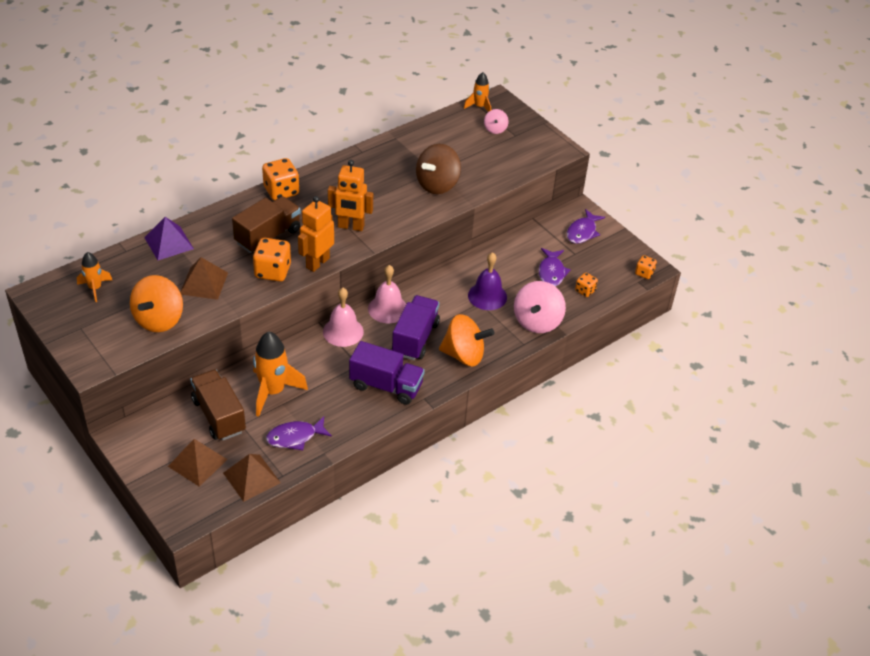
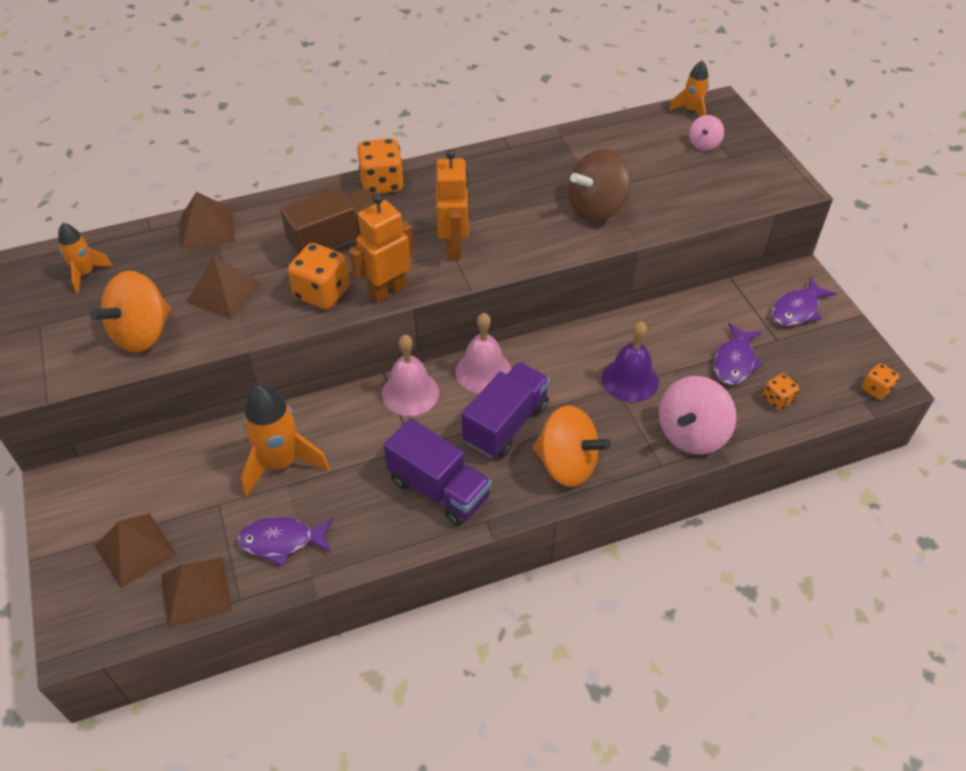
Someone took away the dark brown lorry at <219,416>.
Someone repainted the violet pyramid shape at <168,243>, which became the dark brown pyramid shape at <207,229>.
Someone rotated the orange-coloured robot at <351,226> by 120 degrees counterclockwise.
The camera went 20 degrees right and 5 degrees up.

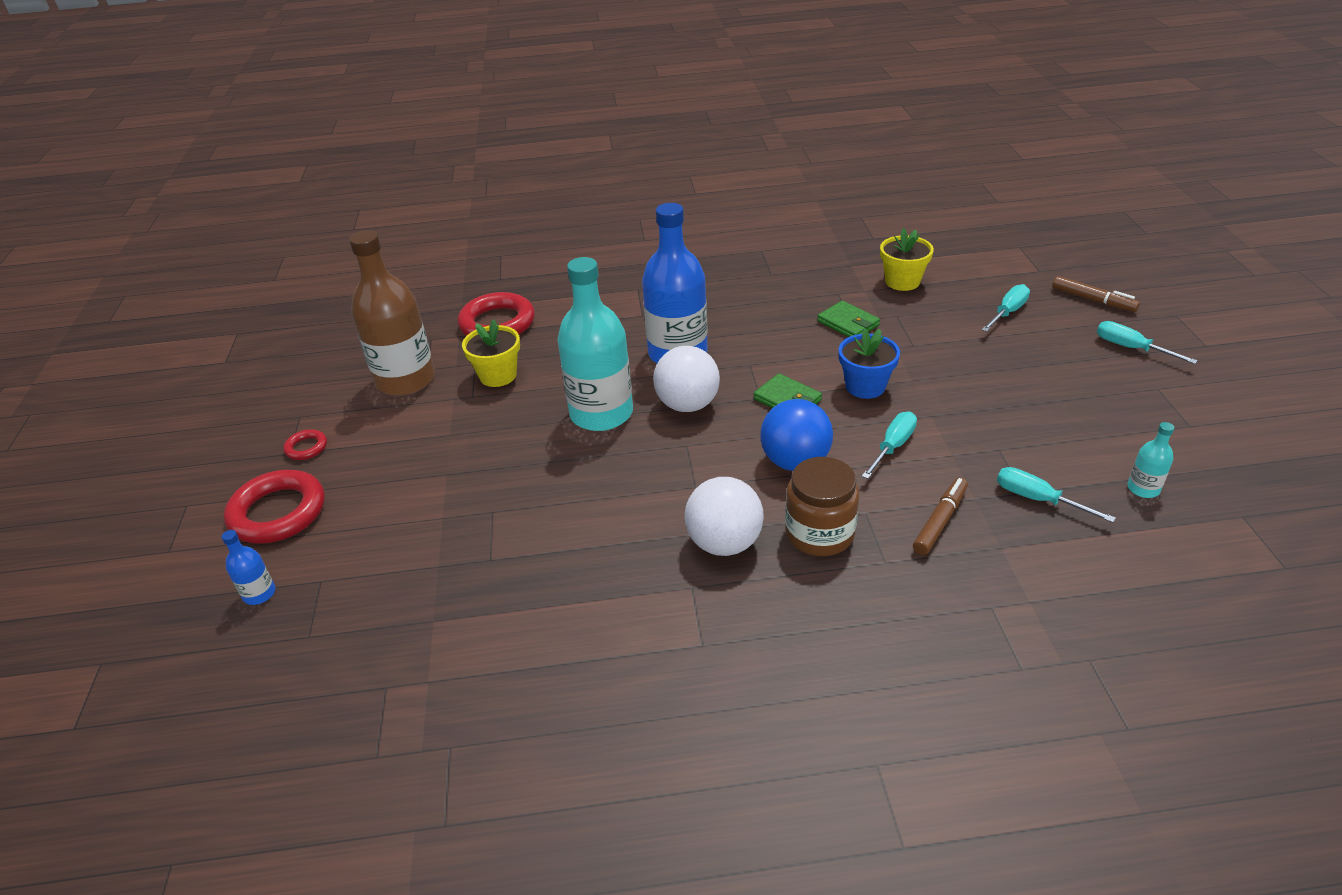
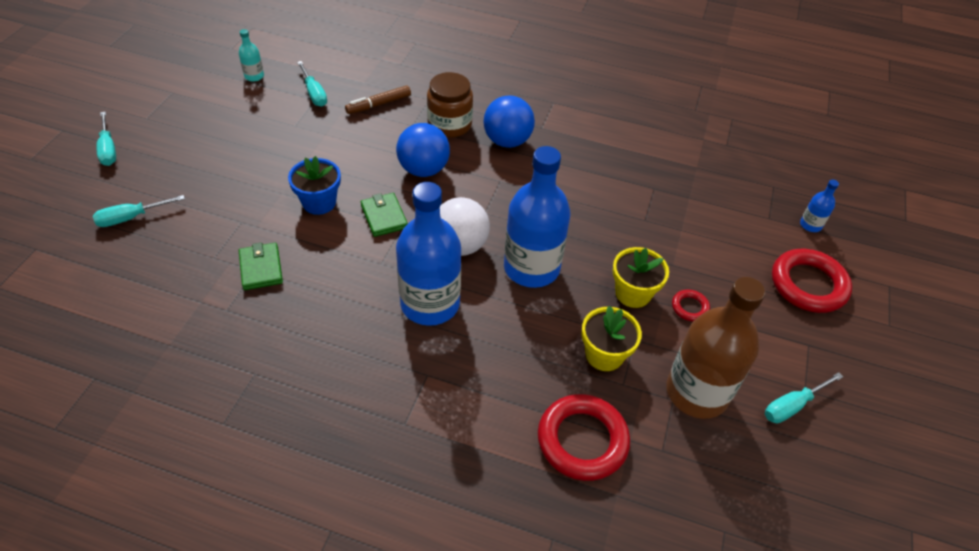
Someone took away the dark brown marker at <1093,300>.
Someone carried the red hoop from <306,448> to <689,307>.
Someone carried the aqua flat screwdriver from <892,447> to <792,406>.
Someone carried the golden flower pot from <902,281> to <633,293>.
Someone repainted the aqua bottle at <601,413>, which became the blue bottle at <531,268>.
Someone repainted the snow-white play ball at <724,543>, which became the blue play ball at <507,141>.
The camera went 160 degrees left and 10 degrees up.

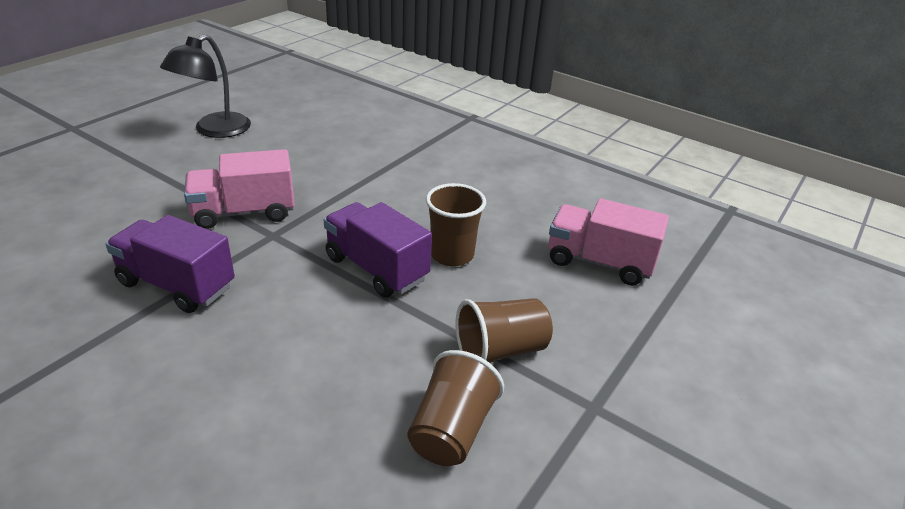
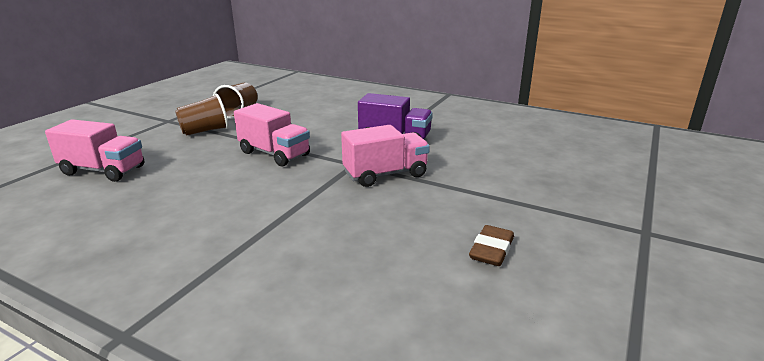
Someone took away the dark brown cup at <452,255>.
Someone swapped the black lamp at <214,130> for the dark brown eraser at <491,250>.
Someone repainted the violet lorry at <376,268>, which became the rose-pink lorry at <274,154>.
The camera went 175 degrees right and 10 degrees down.

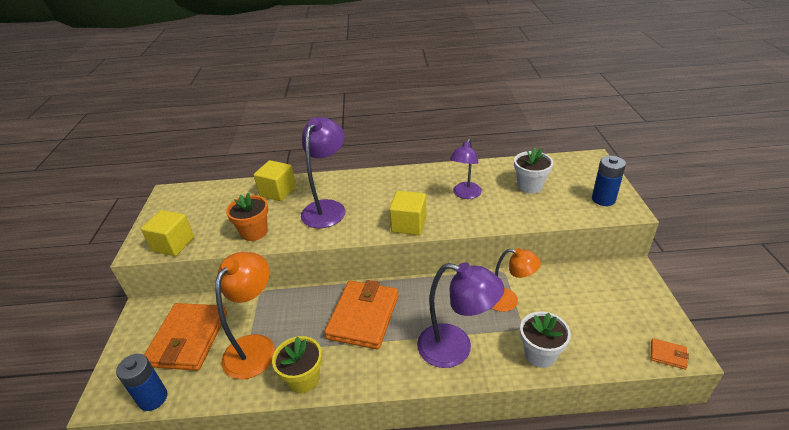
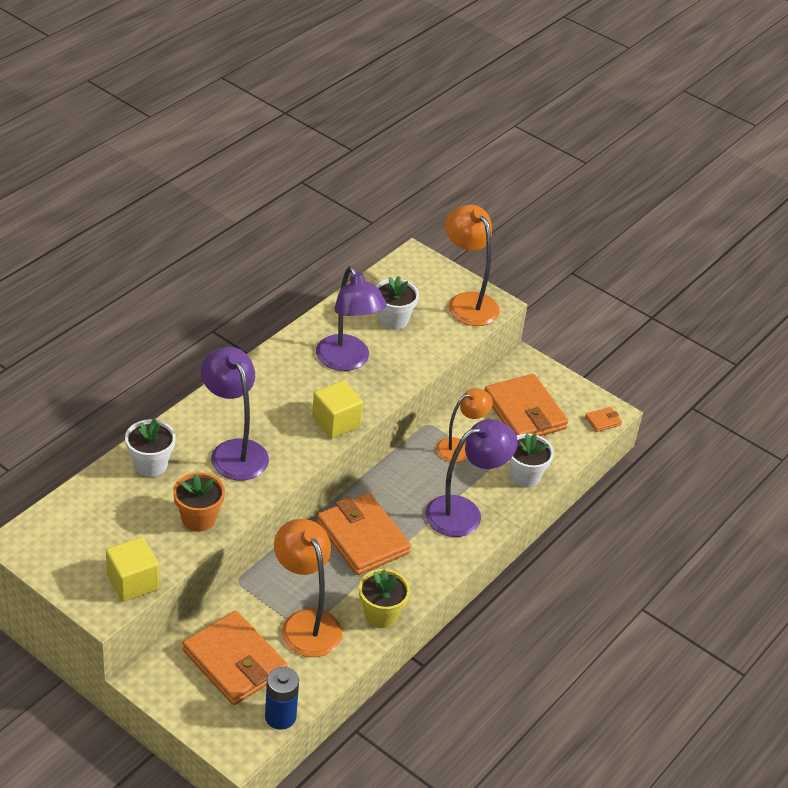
Someone put down the orange-coloured card wallet at <524,412>.
Someone swapped the golden cube at <278,191> for the snow-white flower pot at <151,465>.
Someone swapped the blue power cell at <603,199> for the orange-coloured lamp at <467,302>.
Someone scaled the violet lamp at <465,194> by 1.54.
The camera went 55 degrees left and 5 degrees up.

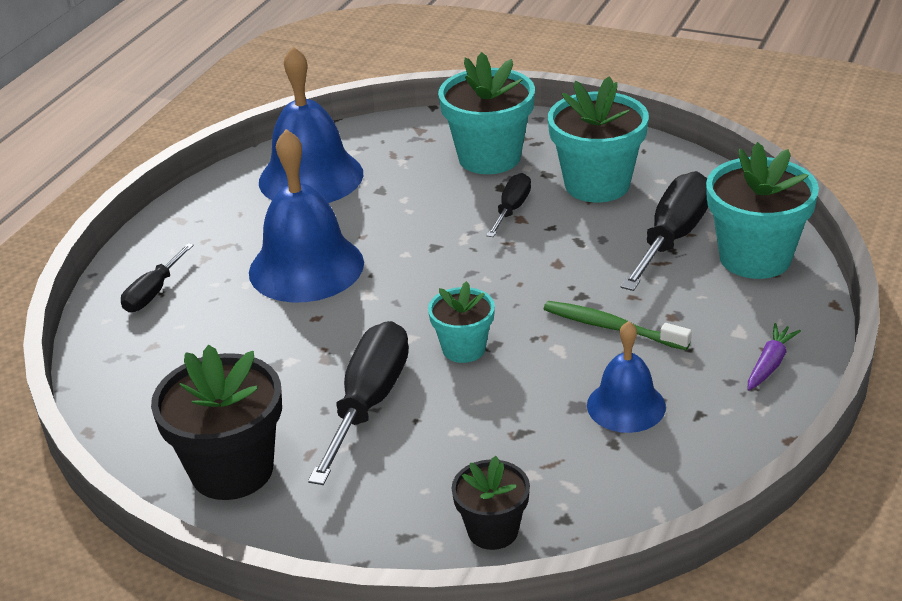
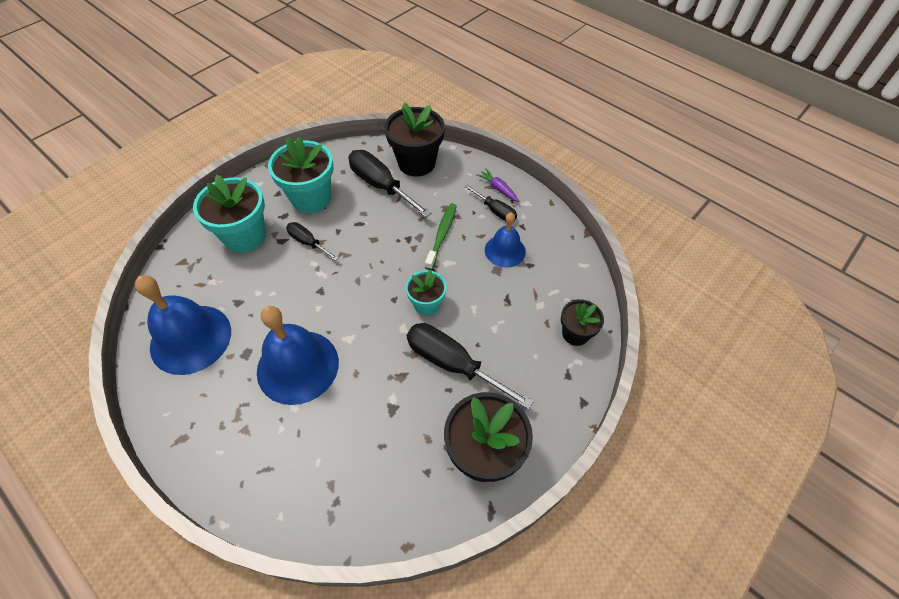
Someone carried the black flat screwdriver from <153,293> to <495,211>.
Someone repainted the aqua flower pot at <755,258>, which became the black flower pot at <416,163>.
Someone rotated the green toothbrush at <611,327> by 150 degrees clockwise.
The camera went 75 degrees left and 20 degrees up.

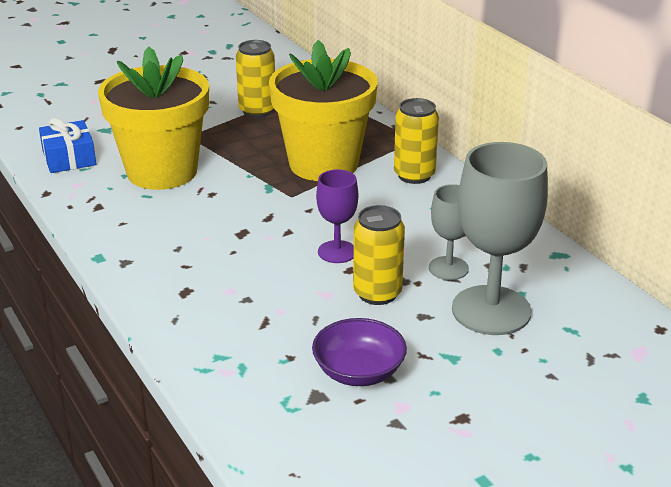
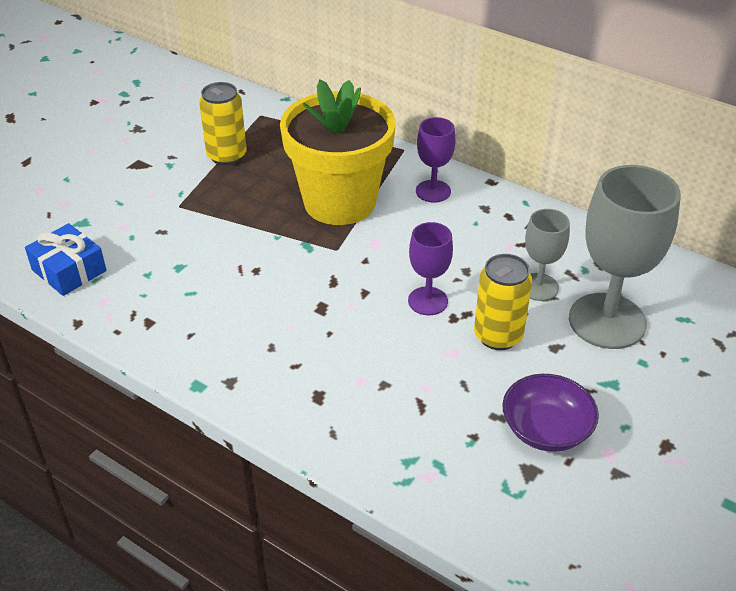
Someone took away the golden flower pot at <162,172>.
Someone swapped the golden tin at <414,175> for the violet goblet at <433,191>.
The camera went 25 degrees left and 10 degrees up.

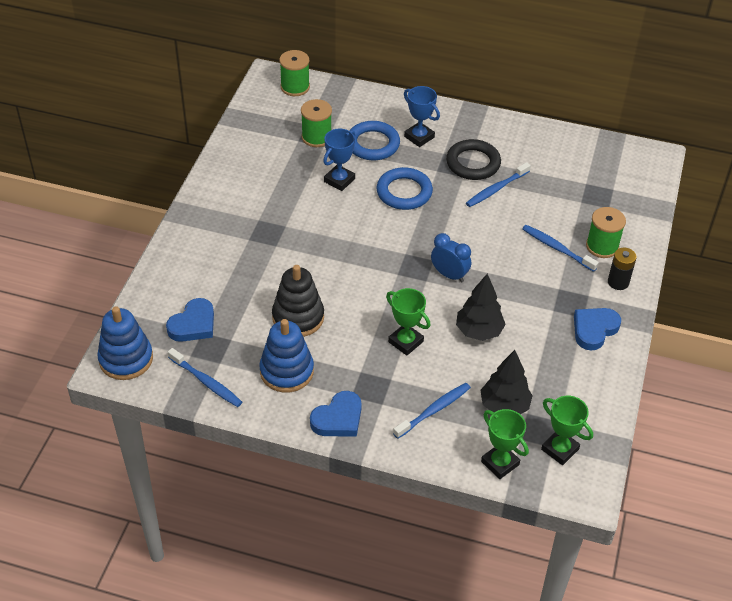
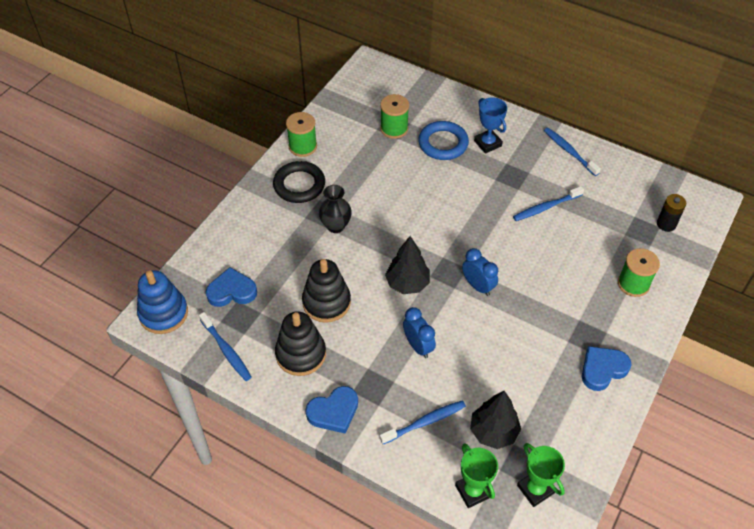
Someone took away the blue trophy at <339,180>.
Someone took away the blue hoop at <404,192>.
Someone put down the black vase at <335,226>.
Someone carried the green spool from <295,87> to <302,146>.
Someone carried the black hoop from <473,163> to <299,185>.
Someone carried the black tree from <479,331> to <407,284>.
Someone carried the blue toothbrush from <557,248> to <569,151>.
Someone carried the black power cell from <618,282> to <666,224>.
Someone swapped the green trophy at <405,342> for the blue alarm clock at <418,346>.
Someone repainted the blue ring stacker at <287,371>, which became the black ring stacker at <301,354>.
Someone rotated the blue love heart at <193,324> by 150 degrees counterclockwise.
The camera went 15 degrees right and 5 degrees up.

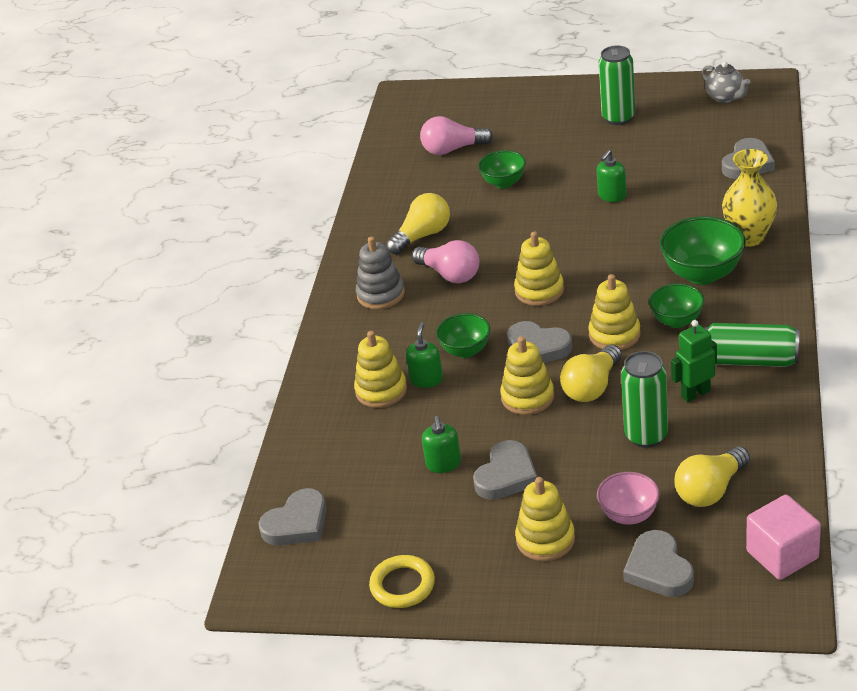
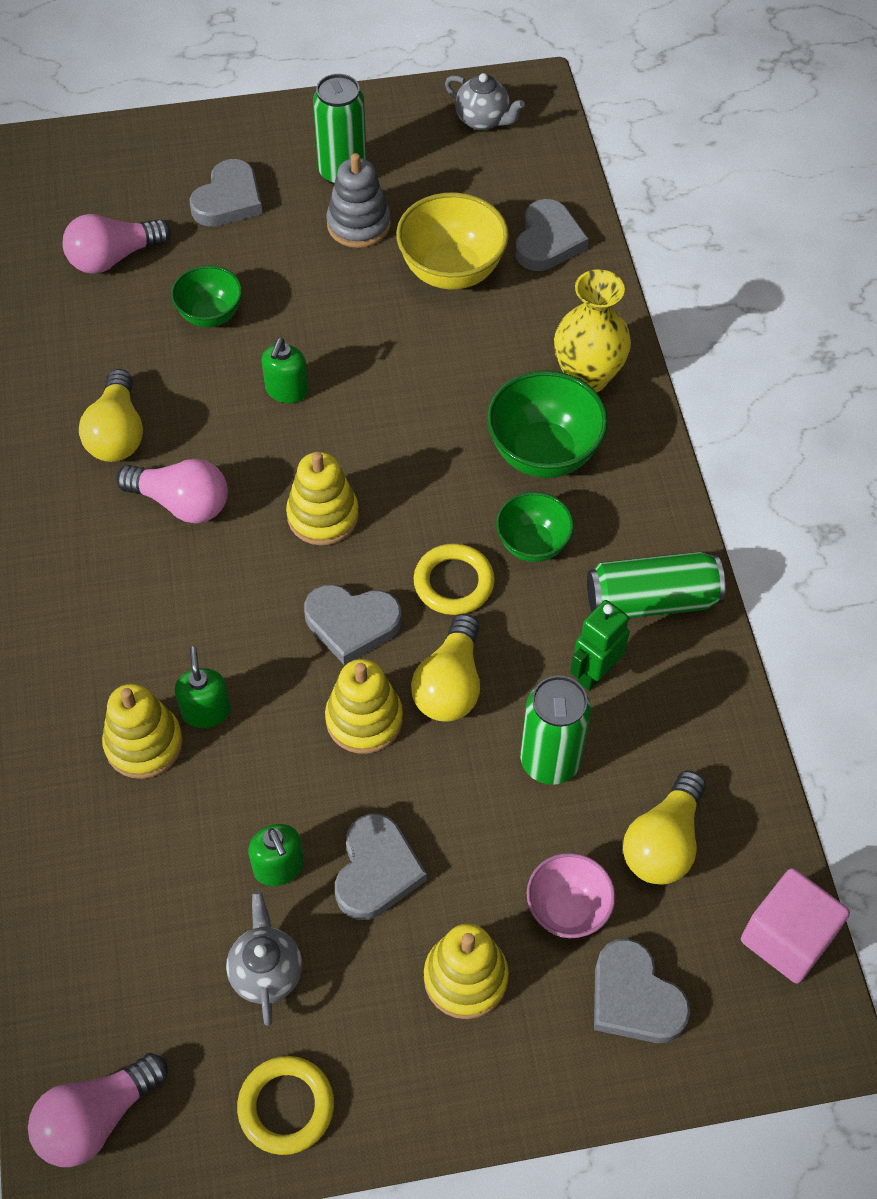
Someone took away the green bowl at <465,351>.
Someone put down the rose-pink bulb at <96,1118>.
Someone put down the gray china teapot at <266,972>.
Someone put down the golden bowl at <451,271>.
Someone carried the gray love heart from <297,523> to <228,200>.
Someone carried the gray ring stacker from <381,294> to <358,224>.
Someone carried the green pump bottle from <612,196> to <287,390>.
Someone swapped the golden ring stacker at <614,334> for the golden hoop at <453,583>.
Someone rotated the golden bulb at <422,236> by 150 degrees clockwise.
The camera went 25 degrees left and 20 degrees up.

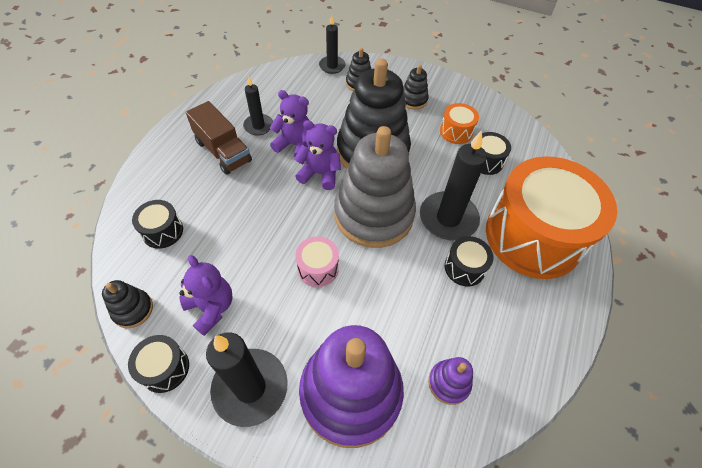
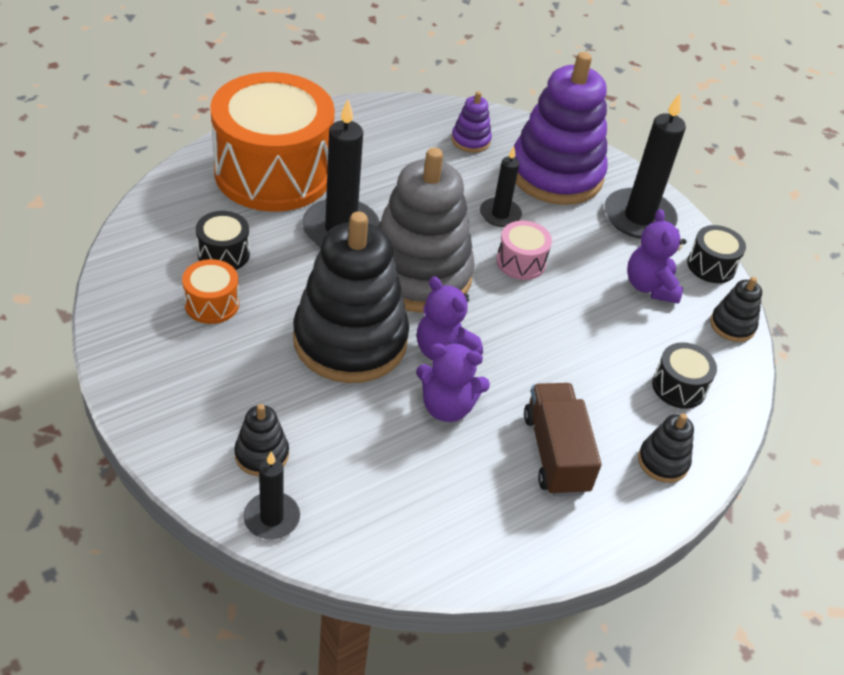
Someone took away the black toy drum at <464,268>.
Someone carried the black candle from <258,126> to <500,214>.
Someone carried the black ring stacker from <413,100> to <663,461>.
Someone rotated the violet stuffed bear at <295,145> by 45 degrees counterclockwise.
The camera went 150 degrees left and 10 degrees down.

